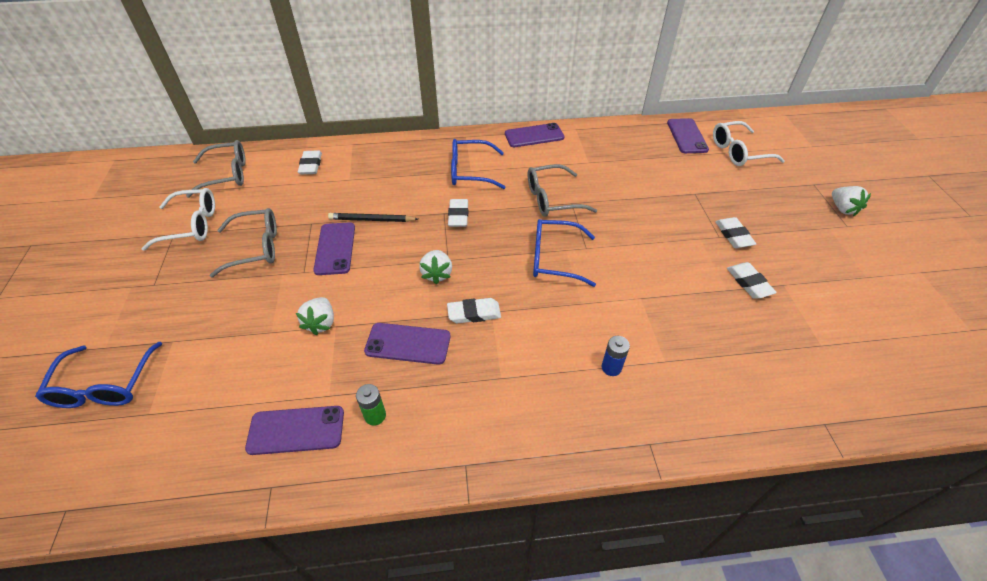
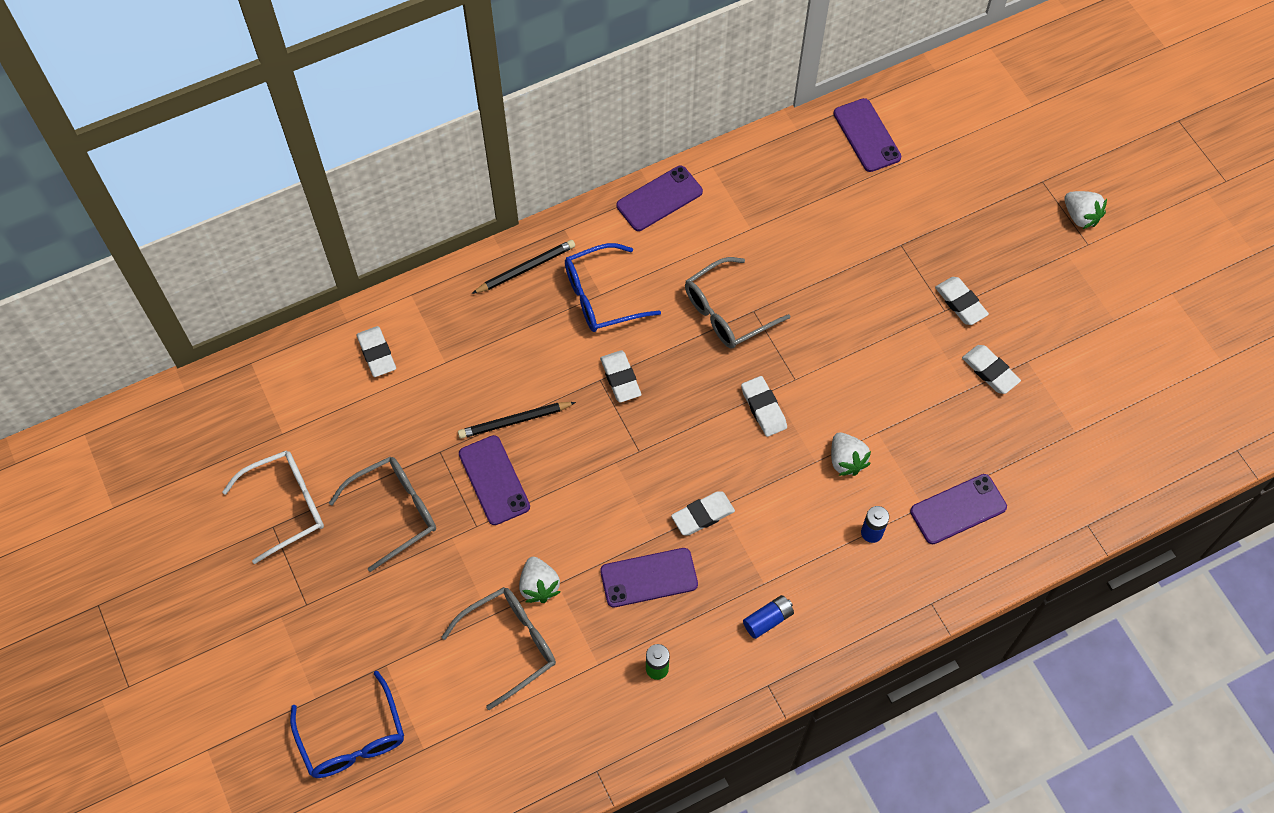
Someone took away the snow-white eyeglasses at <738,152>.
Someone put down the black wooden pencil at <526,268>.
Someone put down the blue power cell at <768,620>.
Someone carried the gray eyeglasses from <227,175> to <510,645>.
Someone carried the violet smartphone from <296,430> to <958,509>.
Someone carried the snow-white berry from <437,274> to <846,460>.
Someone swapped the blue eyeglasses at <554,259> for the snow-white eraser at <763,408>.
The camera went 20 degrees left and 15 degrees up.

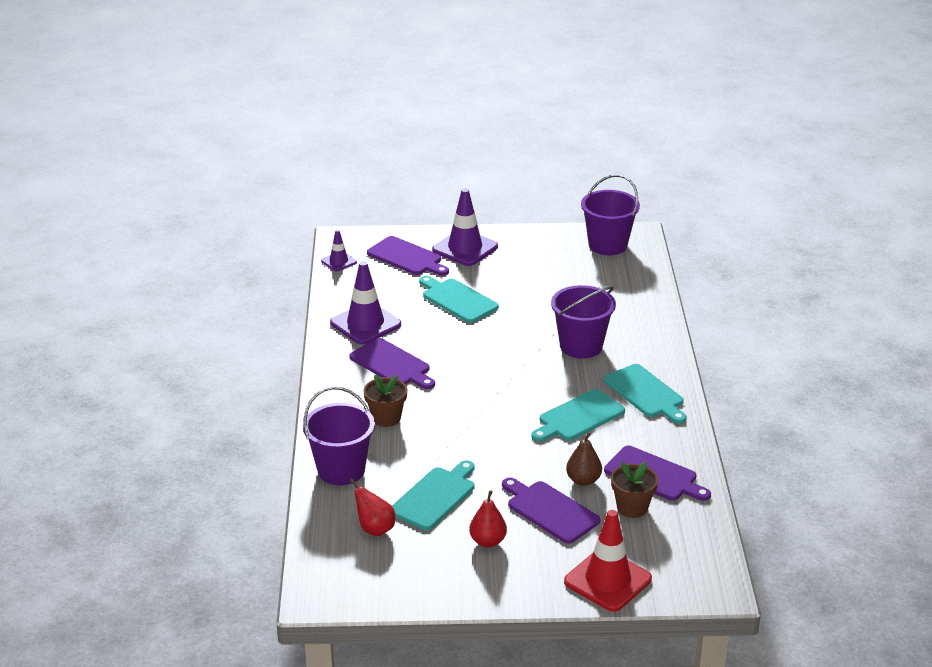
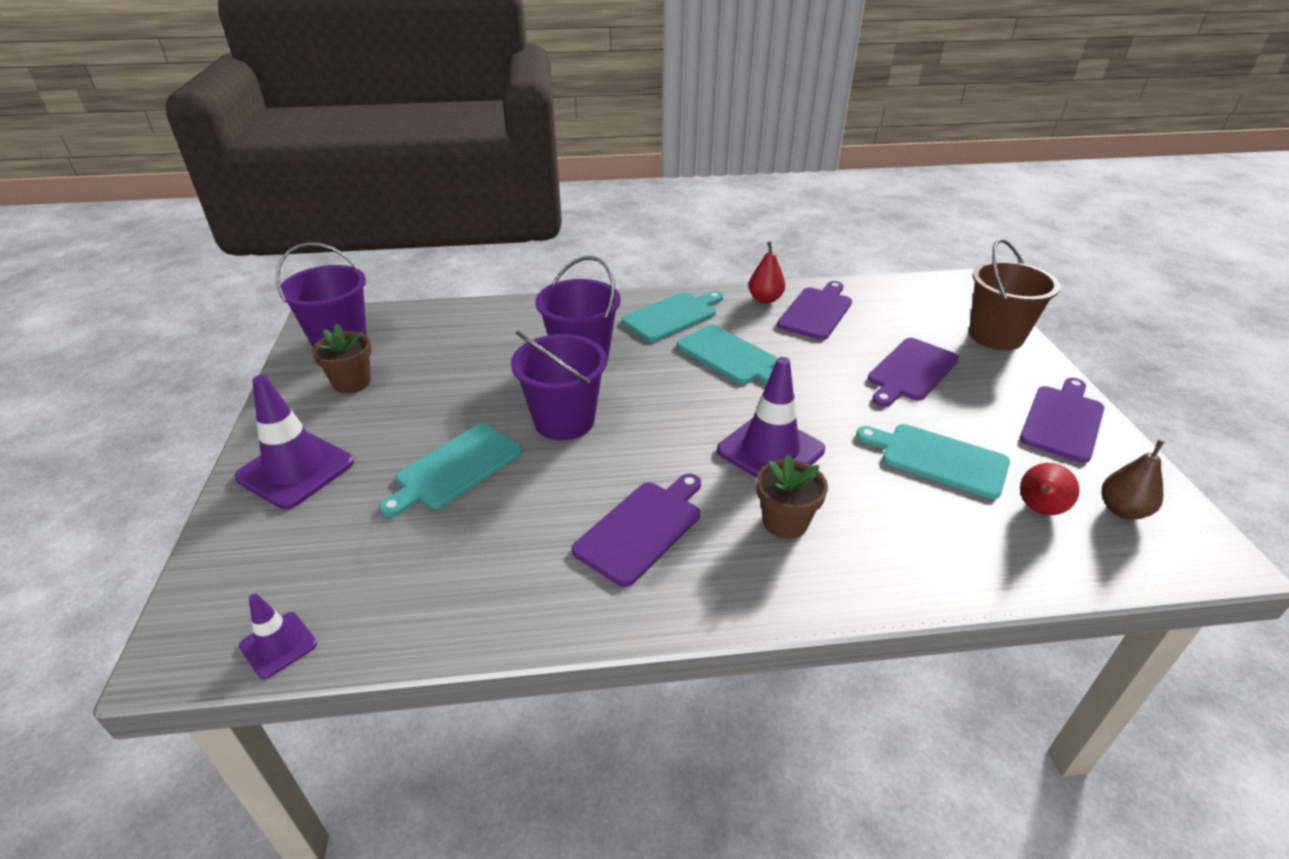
Someone carried the violet pail from <341,470> to <564,421>.
Someone carried the violet traffic cone from <365,324> to <770,450>.
Someone carried the violet cutting board from <407,257> to <1063,421>.
Someone carried the red pear fruit from <488,541> to <765,299>.
Someone carried the dark brown pear fruit from <583,480> to <1122,510>.
Someone carried the dark brown flower pot from <632,507> to <352,382>.
Someone swapped the red traffic cone at <607,580> for the dark brown pail at <996,336>.
The camera went 95 degrees left and 5 degrees up.

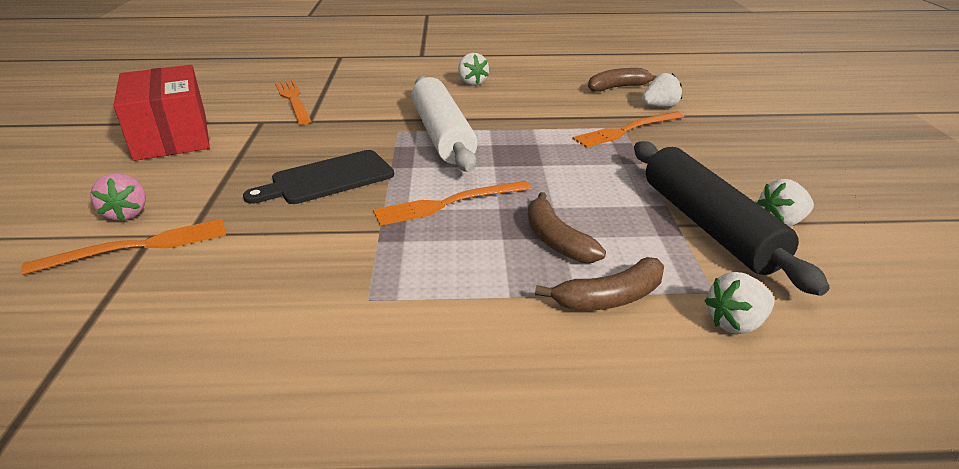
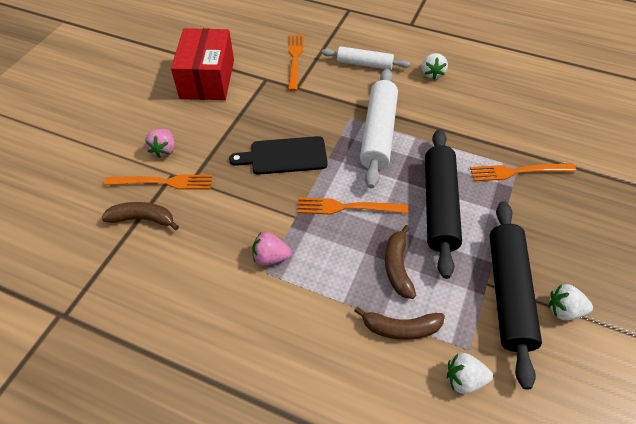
Someone took away the snow-white berry at <660,106>.
Someone put down the rose-pink berry at <270,257>.
Someone put down the snow-white dough roller at <364,64>.
Someone put down the black dough roller at <439,206>.
Someone carried the dark brown toy banana from <618,87> to <142,219>.
The camera went 25 degrees right and 20 degrees up.

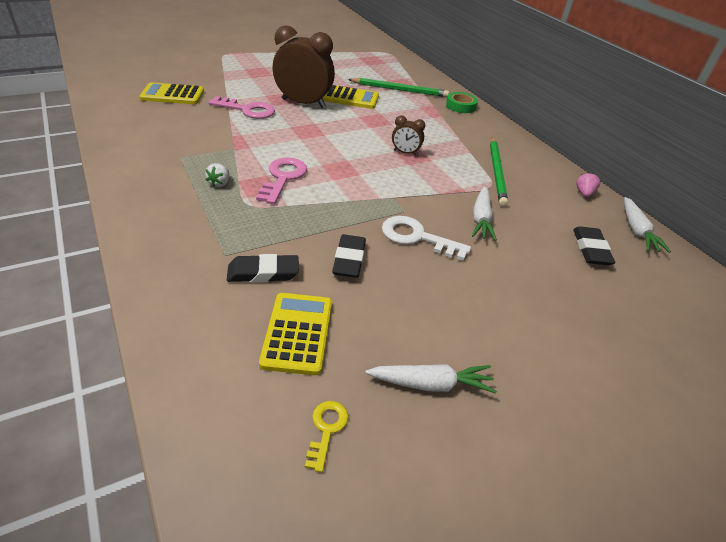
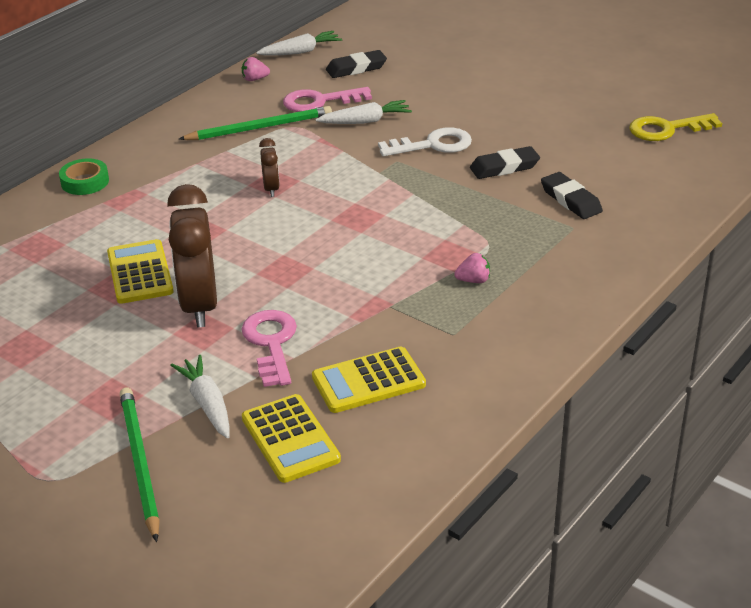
Someone carried the rose-pink key from <283,178> to <319,101>.
Someone carried the golden calculator from <297,333> to <368,381>.
Someone carried the green wooden pencil from <400,90> to <140,463>.
Someone carried the snow-white toy carrot from <431,384> to <207,404>.
Someone repainted the snow-white berry at <219,183>, which became the rose-pink berry at <473,280>.
Someone rotated the snow-white key at <417,237> by 105 degrees counterclockwise.
Someone scaled the golden key at <326,429> by 1.76.
The camera went 110 degrees left and 5 degrees down.

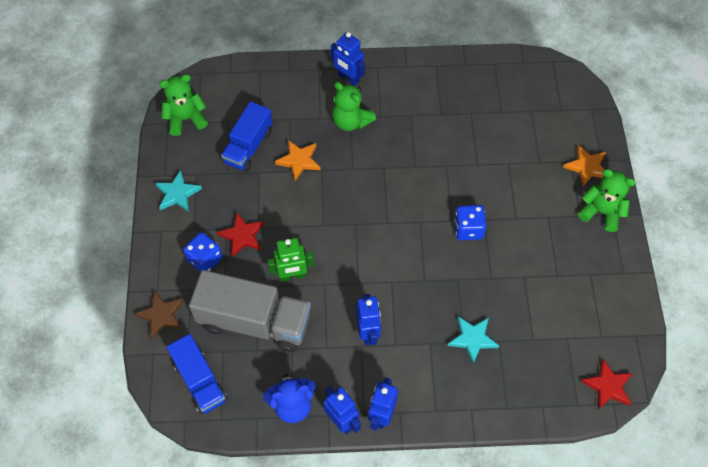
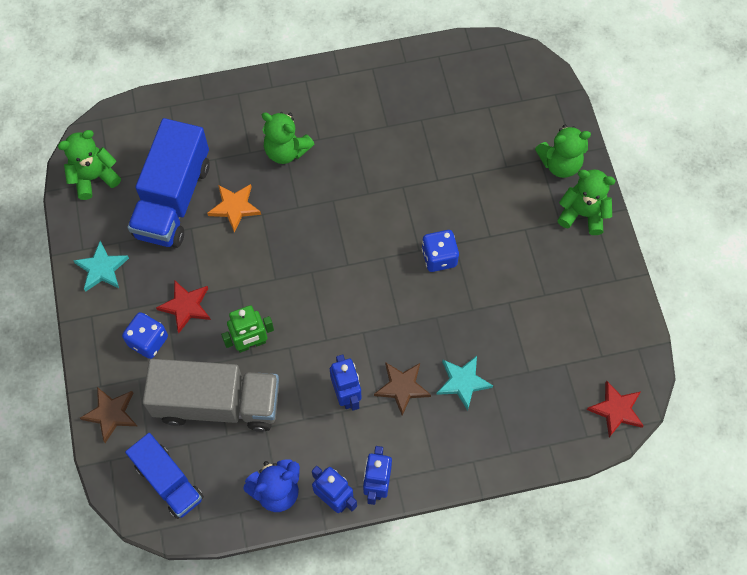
Someone took away the blue robot at <348,78>.
Someone put down the dark brown star shape at <402,387>.
Someone swapped the orange-coloured star shape at <587,167> for the green stuffed bear at <560,164>.
Someone scaled the blue lorry at <248,146> by 1.56.
The camera went 10 degrees left and 5 degrees up.

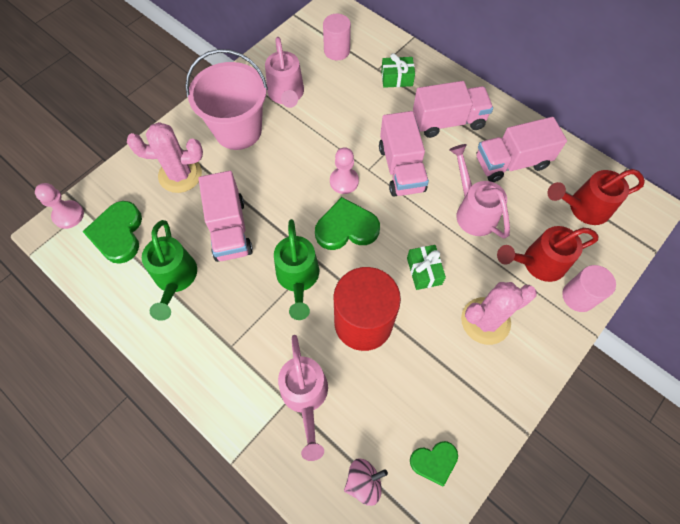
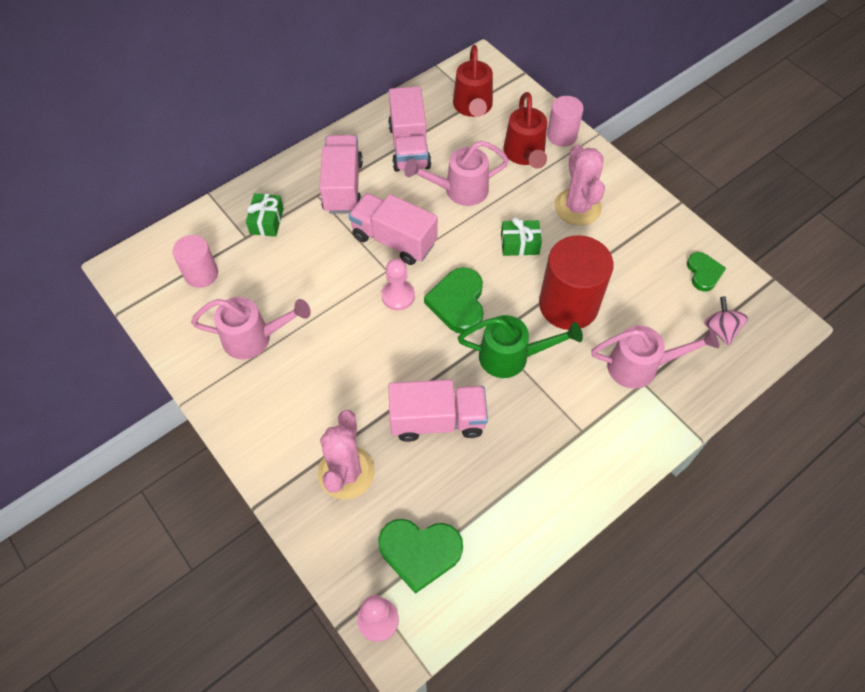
Someone took away the green sprinkling can at <175,279>.
Someone took away the rose-pink pail at <238,130>.
Someone rotated the rose-pink lorry at <401,168> by 150 degrees counterclockwise.
The camera went 80 degrees left and 5 degrees down.

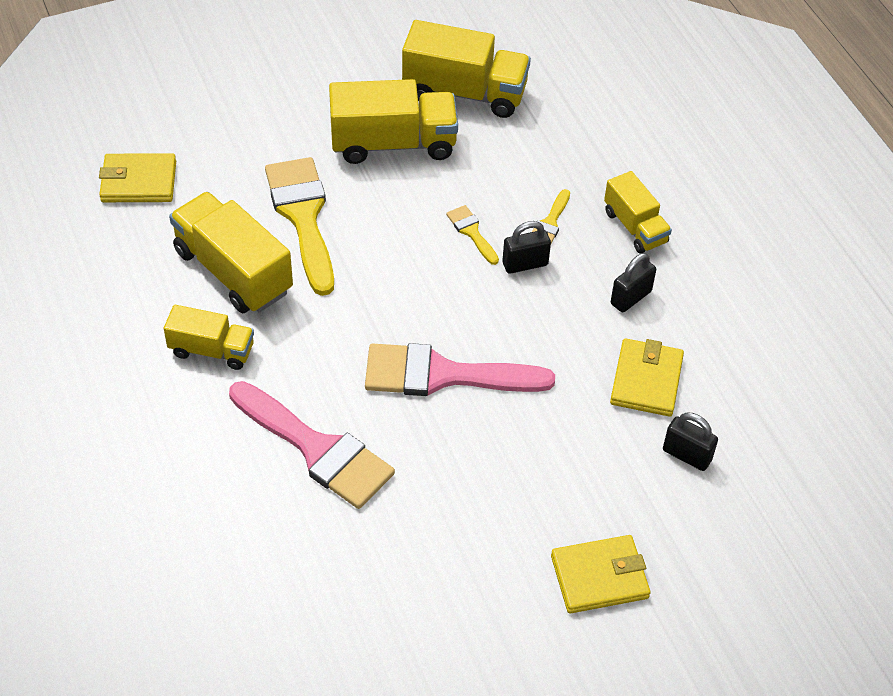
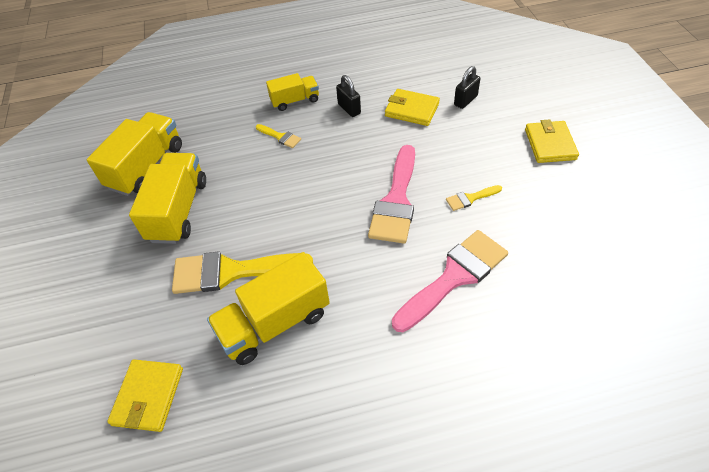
Someone took away the golden lorry at <212,350>.
Someone took away the black padlock at <525,264>.
Someone carried the golden brush from <471,232> to <470,198>.
The camera went 75 degrees left and 0 degrees up.

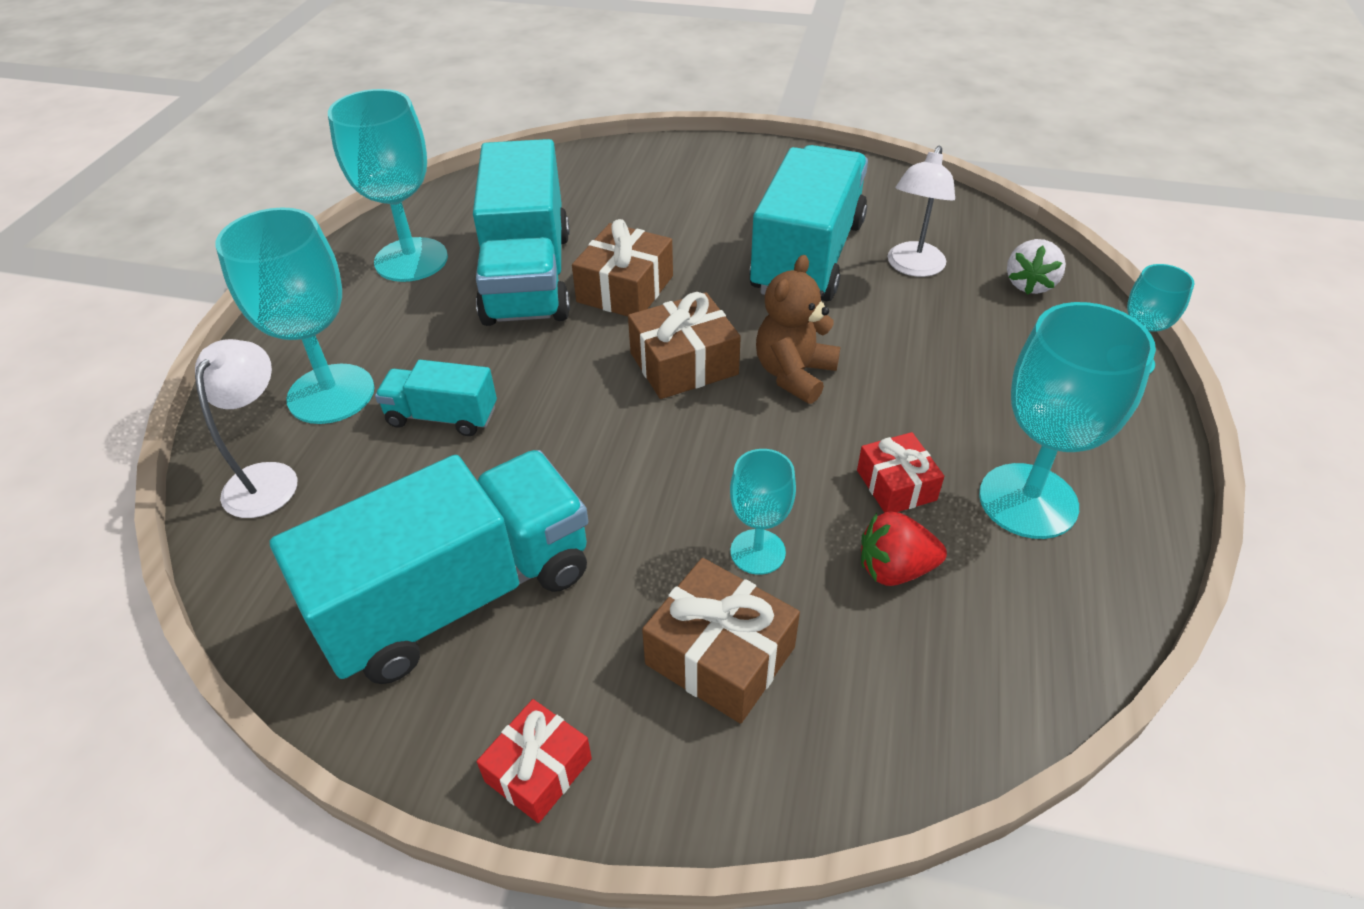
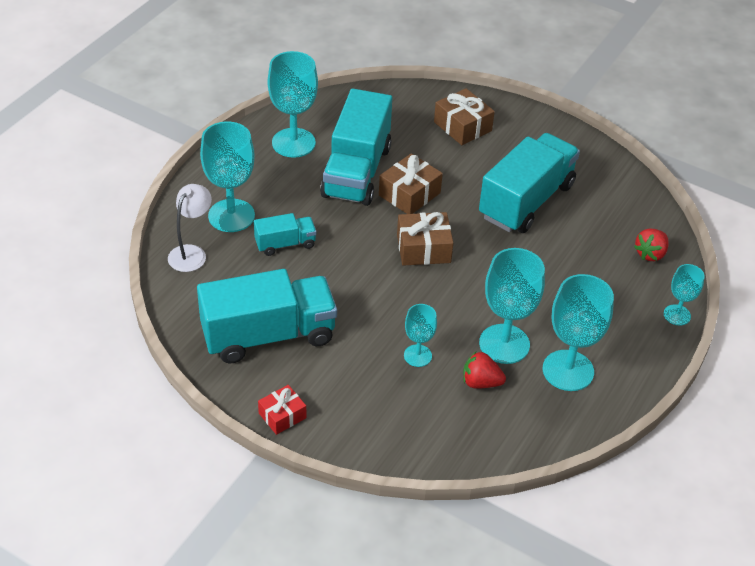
Someone took away the dark brown stuffed bear at <794,374>.
Someone took away the snow-white lamp at <912,267>.
Someone carried the dark brown gift from <720,655> to <462,126>.
Someone swapped the red gift at <896,485> for the aqua goblet at <504,344>.
Someone repainted the snow-white berry at <1029,284>, which became the red berry at <650,254>.
Someone rotated the aqua lorry at <442,416> by 135 degrees clockwise.
The camera went 15 degrees right and 0 degrees up.

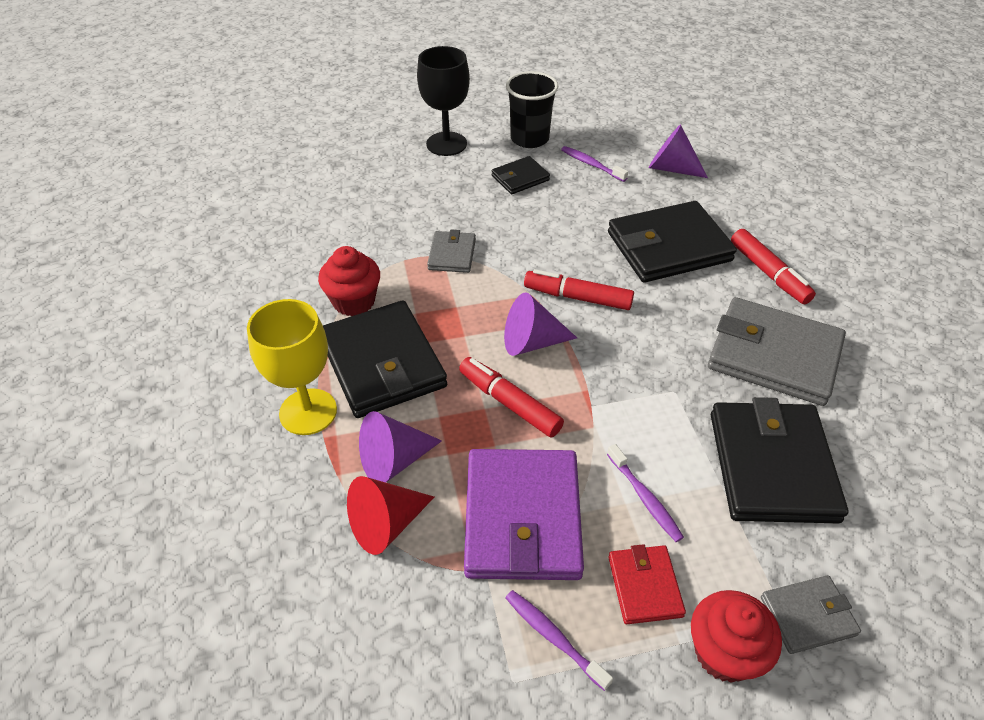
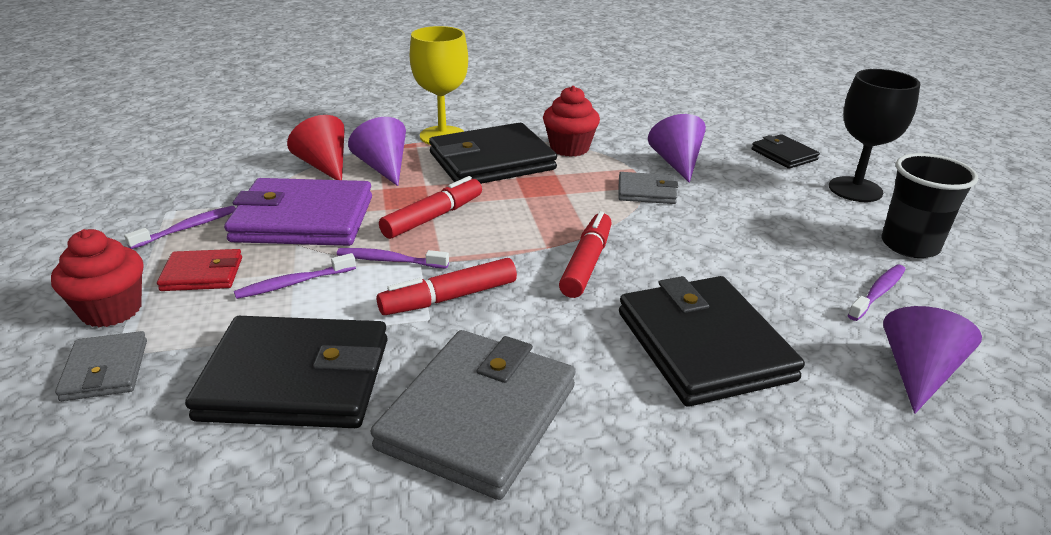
Someone put down the violet toothbrush at <389,260>.
Someone carried the black card wallet from <520,178> to <784,155>.
Someone carried the violet cone shape from <531,342> to <676,163>.
Someone carried the red marker from <768,273> to <449,298>.
The camera went 90 degrees right and 15 degrees down.

